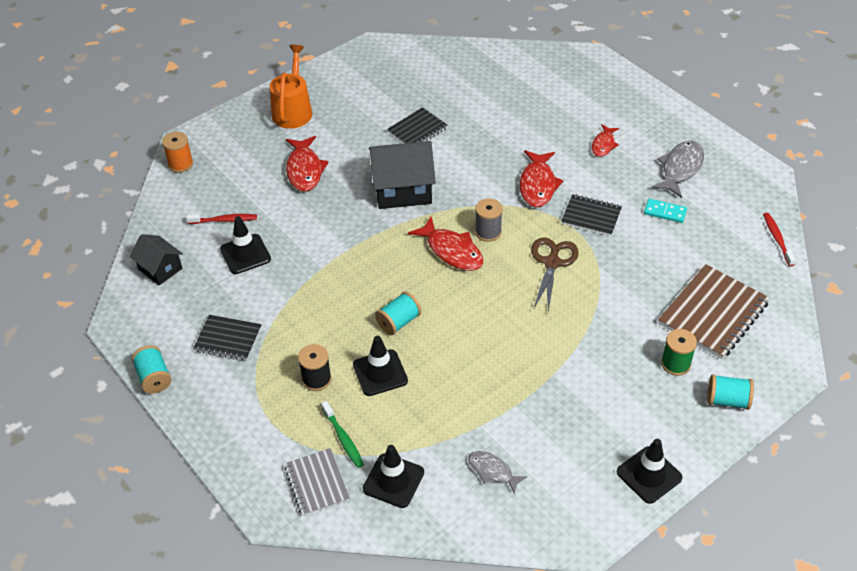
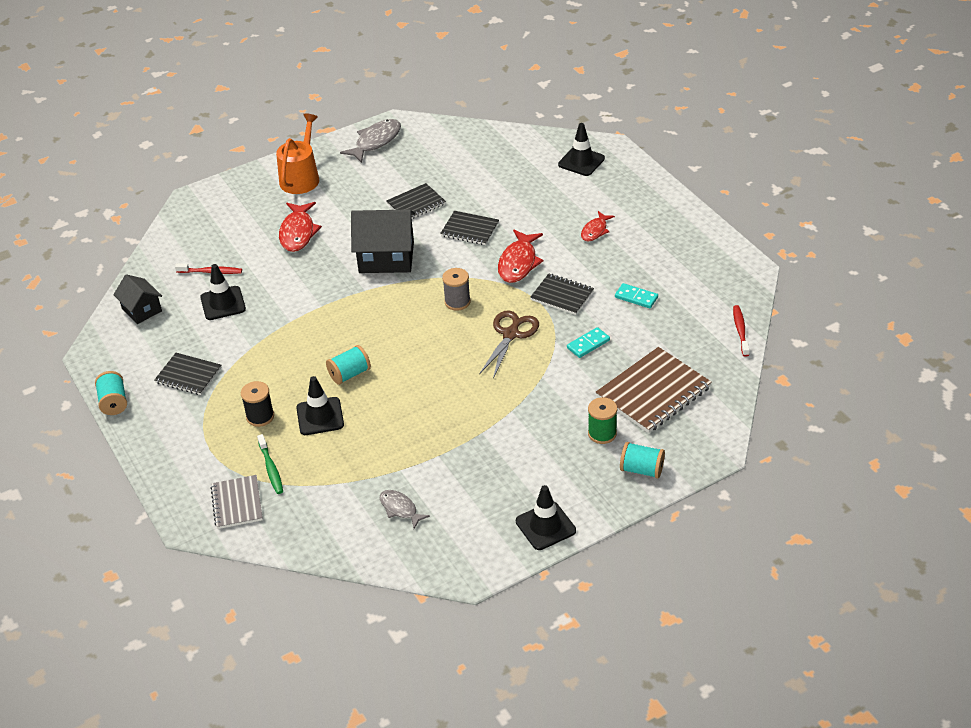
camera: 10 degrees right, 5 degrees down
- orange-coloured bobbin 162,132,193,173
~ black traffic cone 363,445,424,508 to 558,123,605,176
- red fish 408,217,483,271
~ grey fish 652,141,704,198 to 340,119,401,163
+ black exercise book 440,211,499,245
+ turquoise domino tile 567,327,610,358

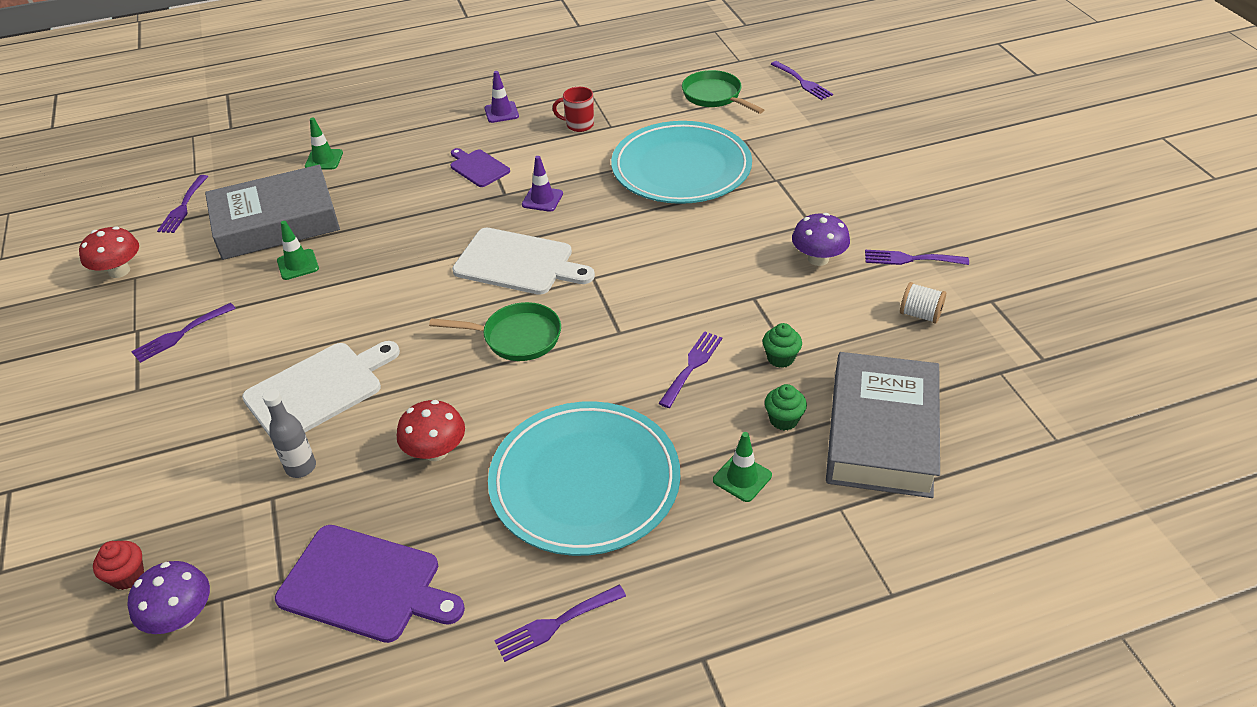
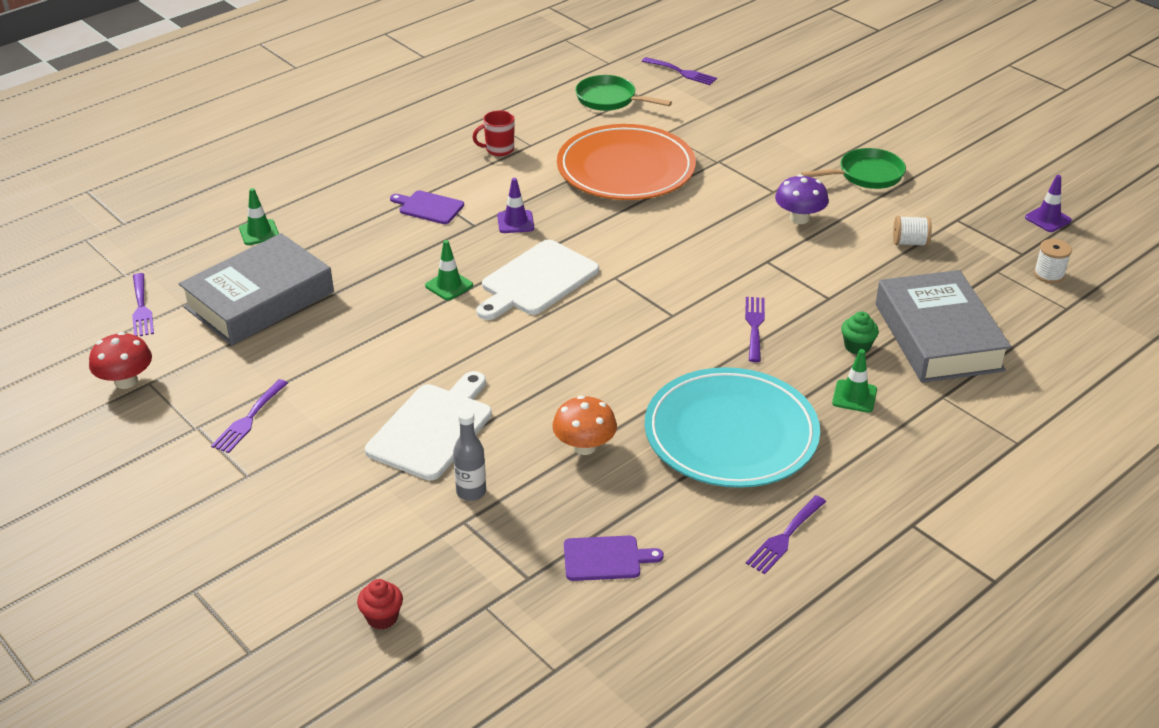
camera: 25 degrees left, 5 degrees down
- royal purple fungus 128,561,210,634
~ royal purple chopping board 275,525,465,643 = 564,535,664,581 x0.58
~ emerald traffic cone 277,221,319,280 to 425,240,473,300
~ red fungus 397,400,465,461 to orange-coloured fungus 552,396,617,455
~ emerald skillet 429,302,561,361 to 801,148,906,189
~ snow-white chopping board 452,228,595,295 = 476,240,599,320 135 degrees clockwise
~ royal purple traffic cone 484,71,519,123 to 1025,175,1072,232
~ turquoise plate 611,121,752,204 to orange-coloured plate 557,124,696,200
- emerald cupcake 762,323,802,368
- royal purple fork 865,250,969,265
+ snow-white bobbin 1034,239,1072,283

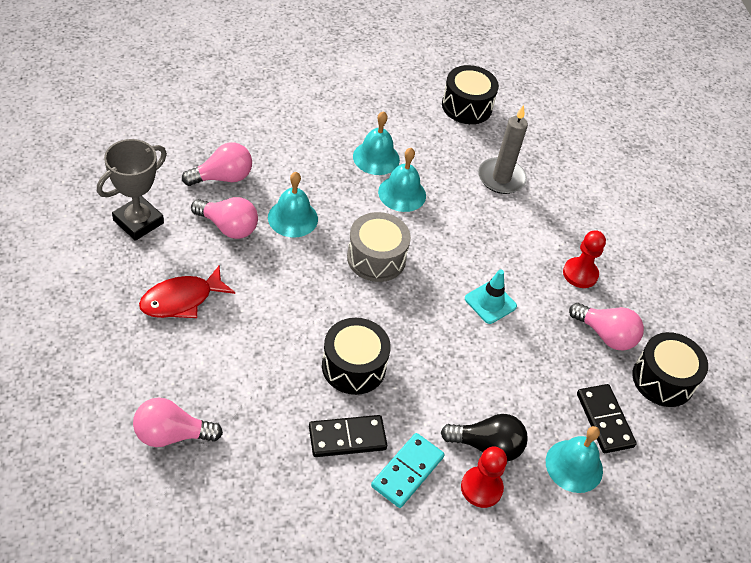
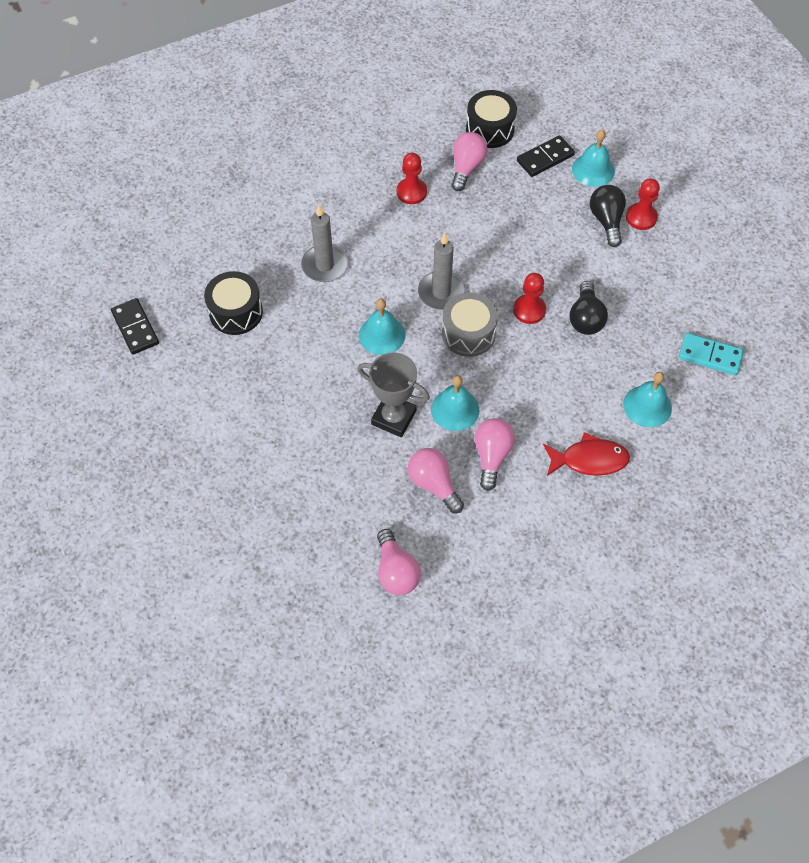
camera: 100 degrees left, 10 degrees up
~ grey prize cup 97,139,167,241 to 357,352,430,437
~ rosy light bulb 133,398,223,447 to 377,529,421,595
~ red fish 139,265,235,318 = 543,432,630,476 45 degrees counterclockwise
~ black domino tile 309,415,387,457 to 111,298,159,354
~ black toy drum 322,318,391,395 to black light bulb 569,281,608,335
~ turquoise hand bell 353,111,400,175 to 623,372,672,428
~ turquoise domino tile 371,433,445,508 to 679,333,744,375
- turquoise traffic cone 465,269,517,324
+ grey pillar candle 418,233,466,310
+ red pawn 513,273,546,324

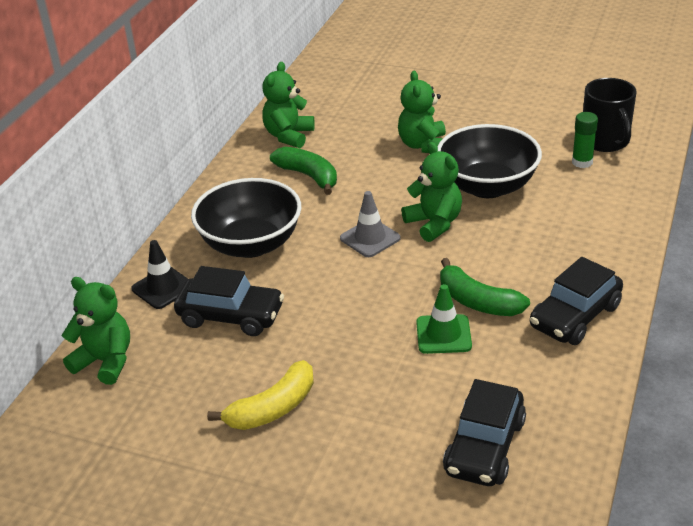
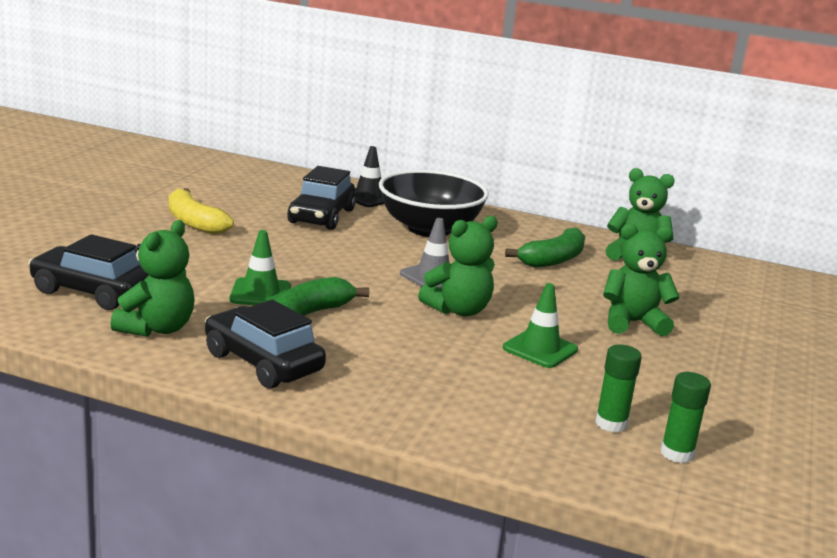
camera: 85 degrees right, 15 degrees down
~ emerald teddy 62,277,130,385 to 110,220,195,337
~ black bowl 437,124,542,198 to emerald traffic cone 503,283,578,368
~ black coffee mug 583,78,637,152 to emerald stick of glue 660,372,711,463

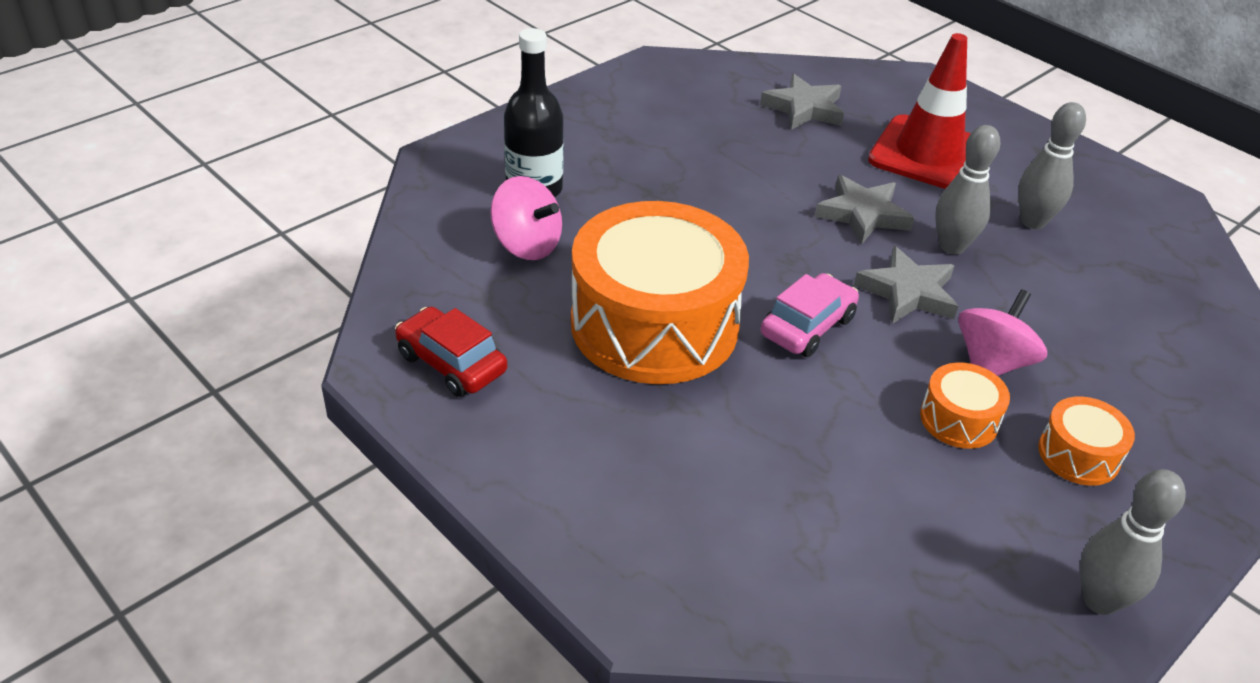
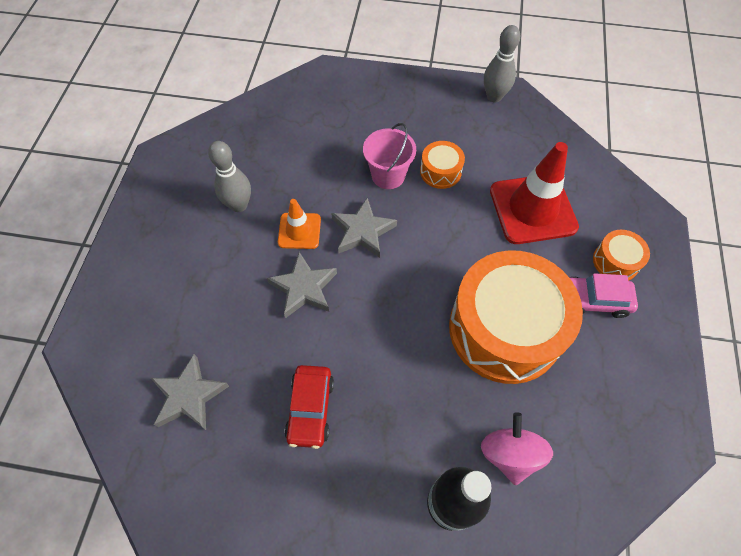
camera: 125 degrees left, 20 degrees up
~ red automobile 395,306,507,397 to 284,365,334,449
~ rosy automobile 760,273,859,357 to 569,273,638,318
~ red traffic cone 868,33,971,189 to 490,142,579,244
~ grey bowling pin 935,125,1000,254 to orange-coloured traffic cone 278,199,321,249
~ rosy toy top 958,289,1047,376 to rosy bucket 363,123,416,189
~ orange-coloured toy drum 1038,396,1135,486 to 593,230,650,281

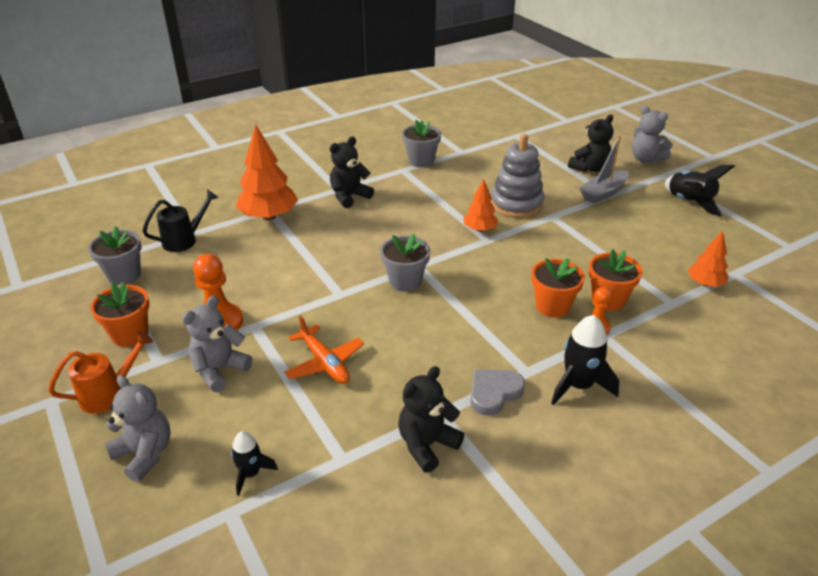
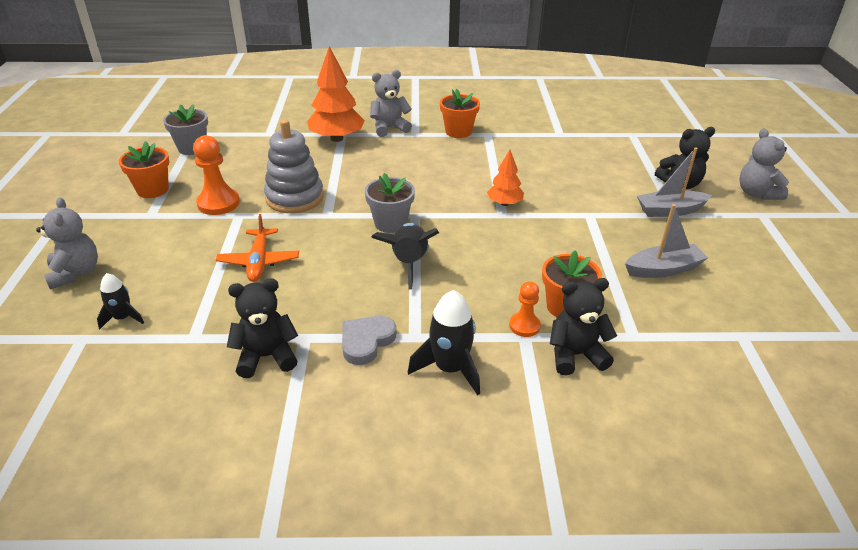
camera: 30 degrees right, 0 degrees up
- orange-coloured watering pot 48,331,153,414
- black watering pot 142,190,218,252
~ grey teddy 182,295,253,392 to 370,70,412,137
~ black teddy 330,136,374,208 to 550,278,617,375
- grey plant pot 402,120,441,167
~ grey love heart 471,370,525,416 = 342,316,396,365 45 degrees counterclockwise
~ grey stacking rings 491,134,544,218 to 264,120,324,213
~ orange-coloured plant pot 531,258,585,318 to 440,89,480,138
~ black toy rocket 665,165,735,217 to 371,223,439,290
- orange-coloured tree 688,231,729,287
+ grey boat 625,204,708,278

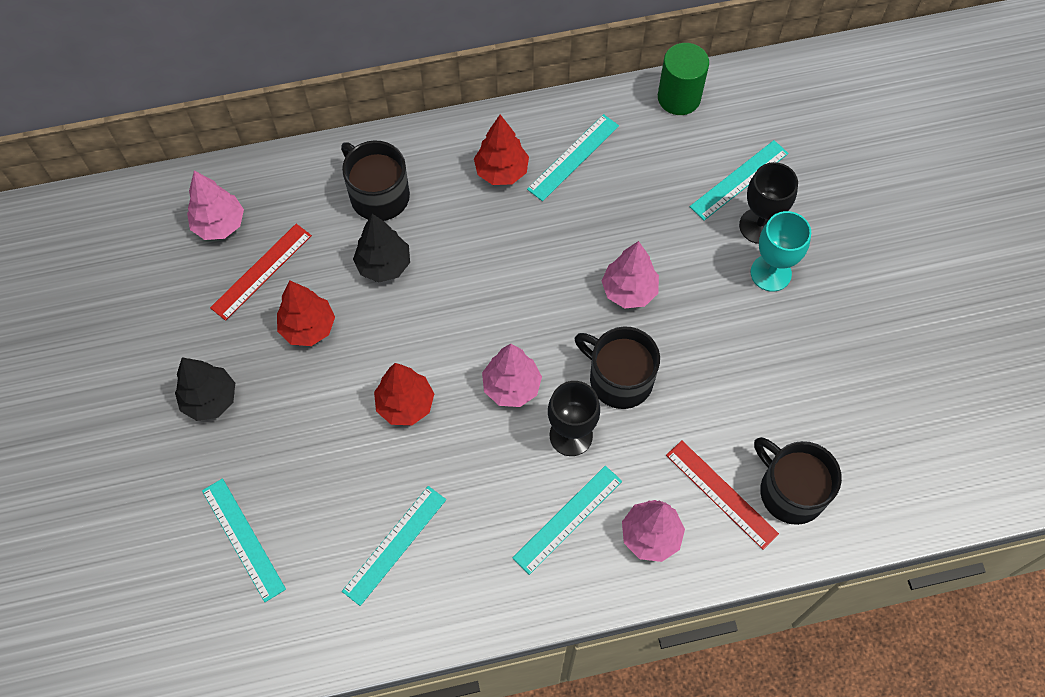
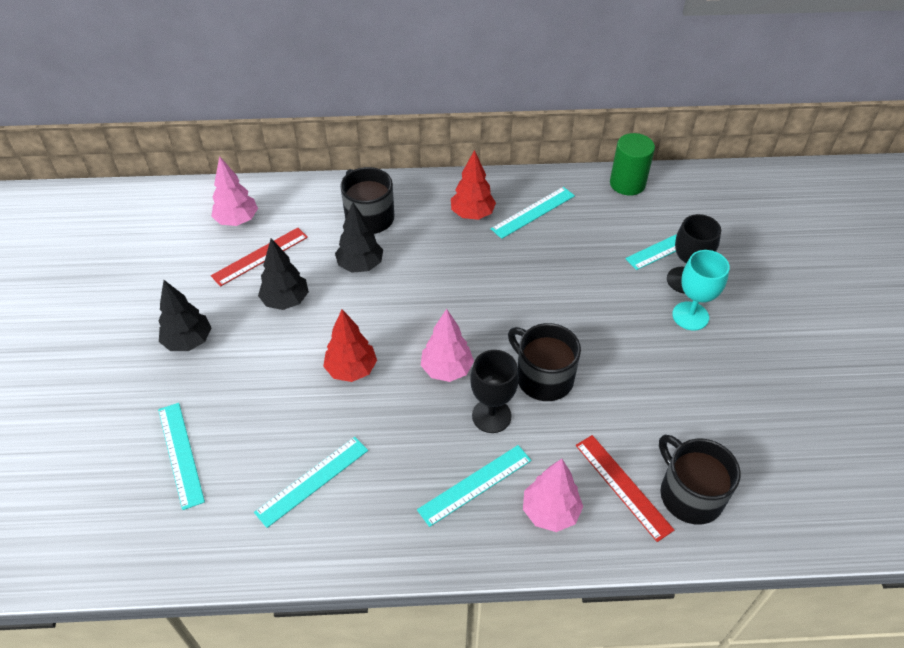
camera: 10 degrees right, 15 degrees down
~ red tree 277,280,335,346 to black tree 258,238,309,310
- rosy tree 601,241,659,308

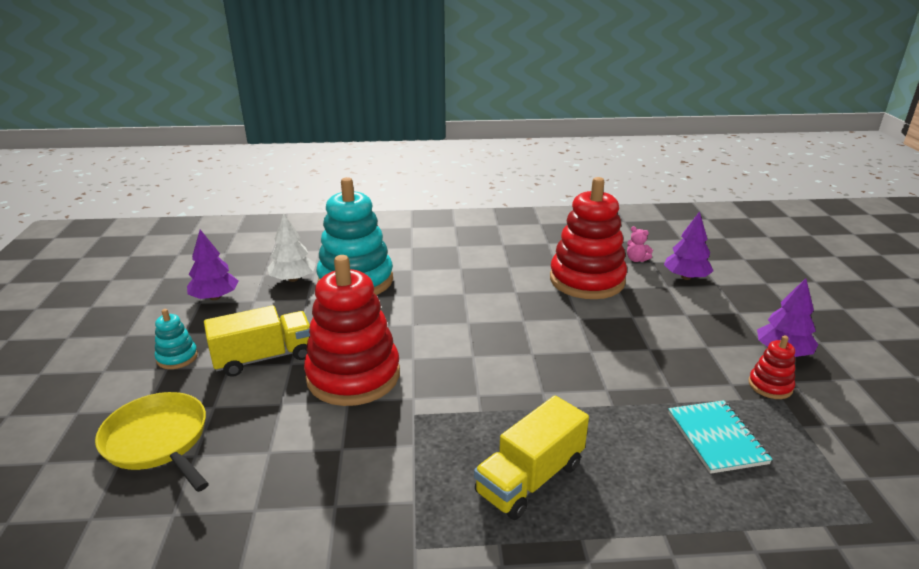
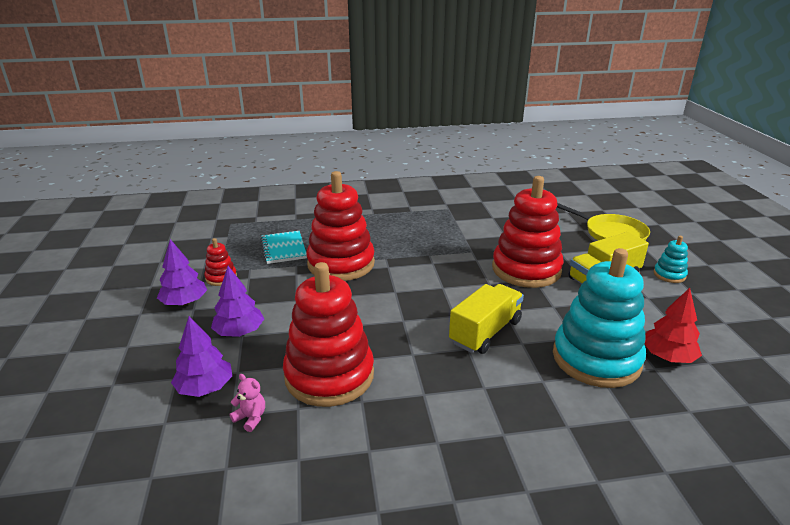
camera: 175 degrees right, 0 degrees up
~ royal purple tree 187,230,239,300 to 211,266,264,337
~ snow-white tree 268,213,316,282 to red tree 644,288,702,363
~ bright yellow toy truck 474,396,589,520 to 449,284,524,354
+ red stacking rings 306,171,375,281

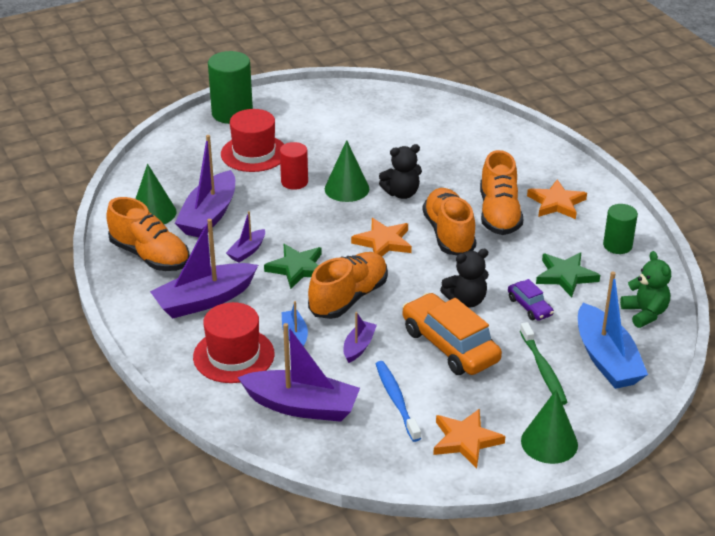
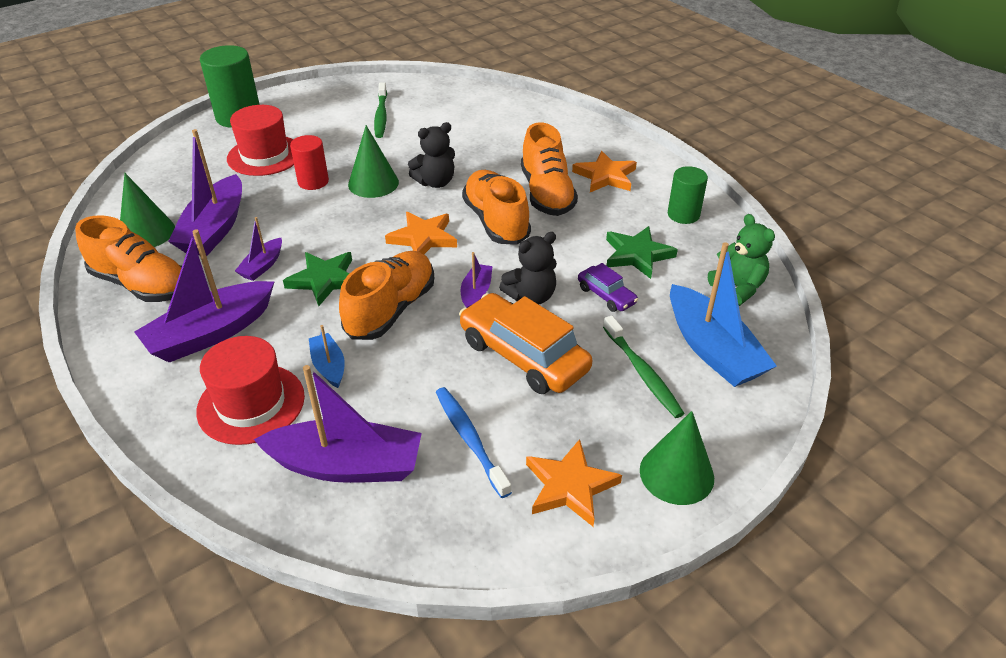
camera: 10 degrees left, 5 degrees up
~ royal purple boat 343,312,377,363 to 461,252,493,308
+ emerald tooth brush 374,82,387,138

